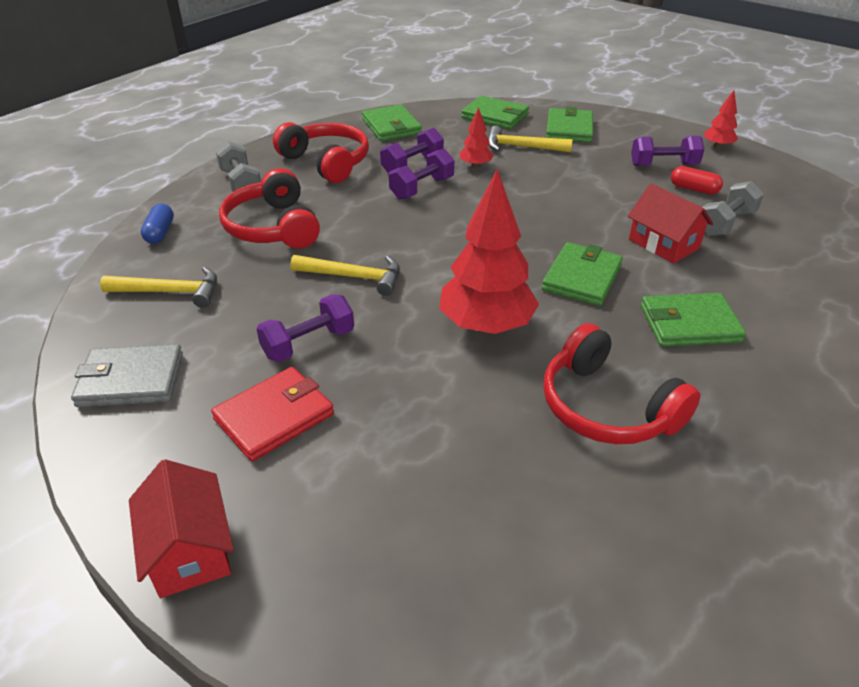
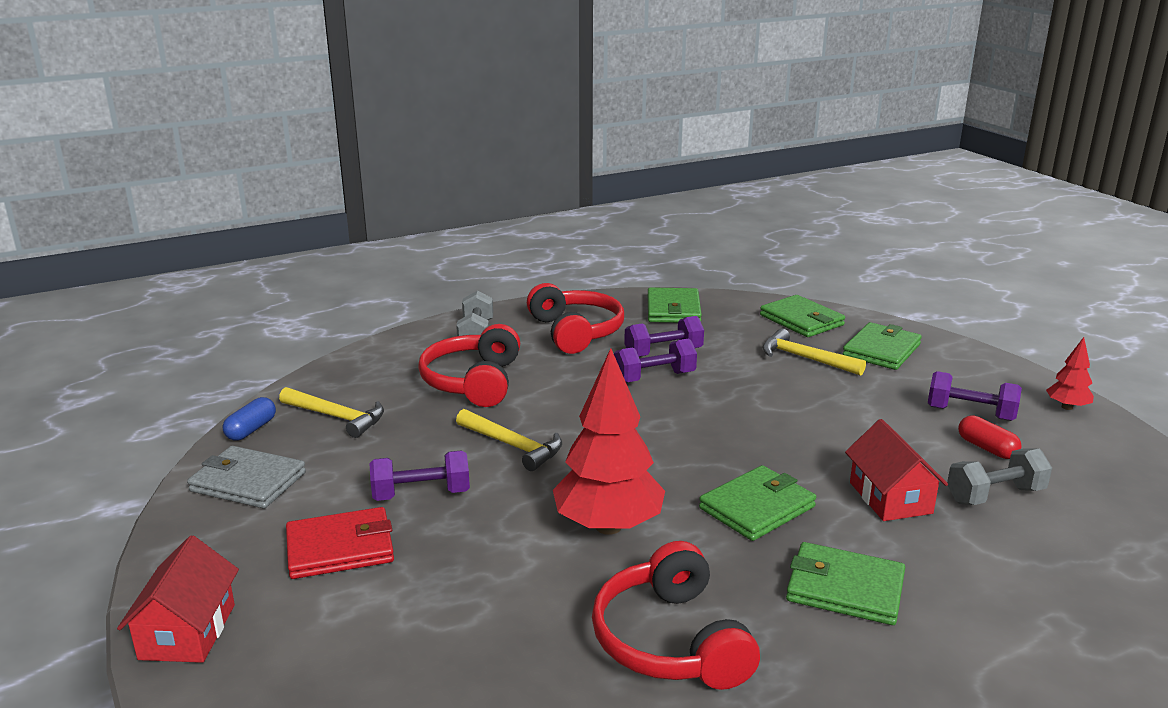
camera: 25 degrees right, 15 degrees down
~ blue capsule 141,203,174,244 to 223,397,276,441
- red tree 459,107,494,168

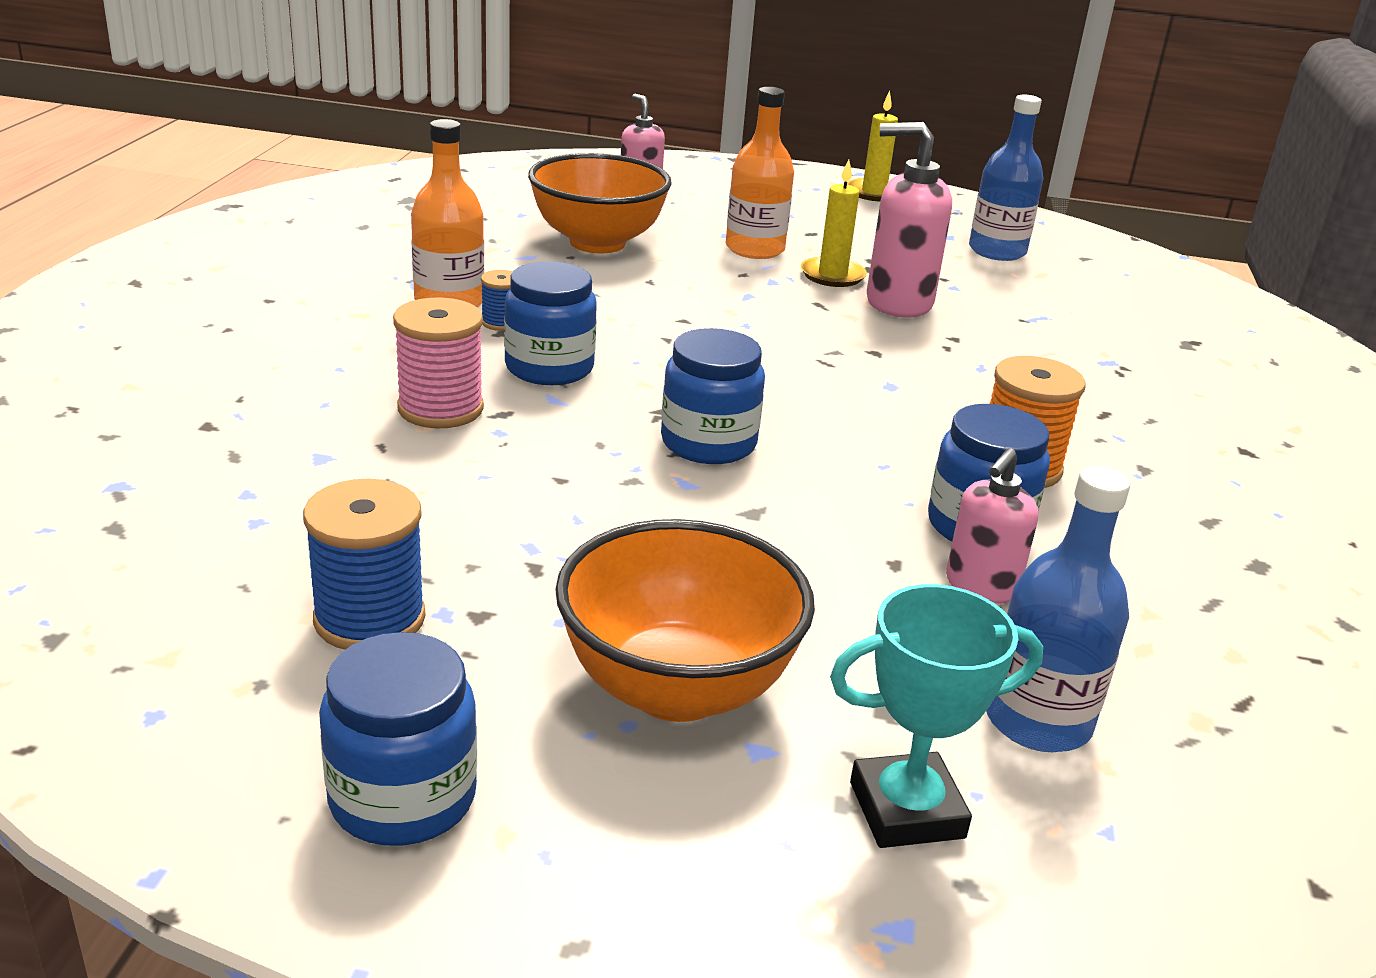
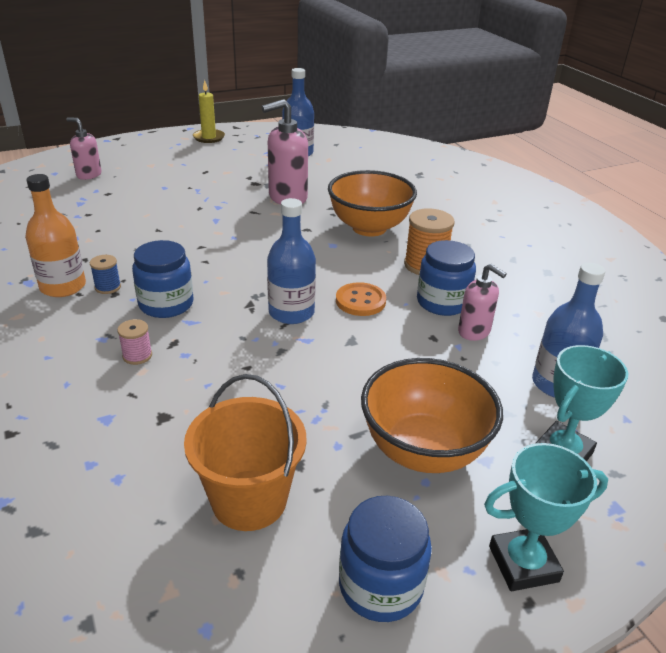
camera: 35 degrees left, 5 degrees up
~ blue bobbin 303,479,425,650 to orange-coloured bucket 184,374,307,531
~ rosy bobbin 393,298,484,428 = 117,319,152,365 x0.54
~ orange-coloured bowl 528,153,672,253 to 328,170,417,237
~ blue preserve jar 661,328,765,464 to blue bottle 267,198,316,324
- orange-coloured bottle 726,87,794,259
- bright yellow pillar candle 801,160,867,287
~ rosy pump bottle 946,448,1038,603 = 458,264,507,341 45 degrees counterclockwise
+ orange-coloured button 336,282,386,316
+ turquoise prize cup 484,443,608,591

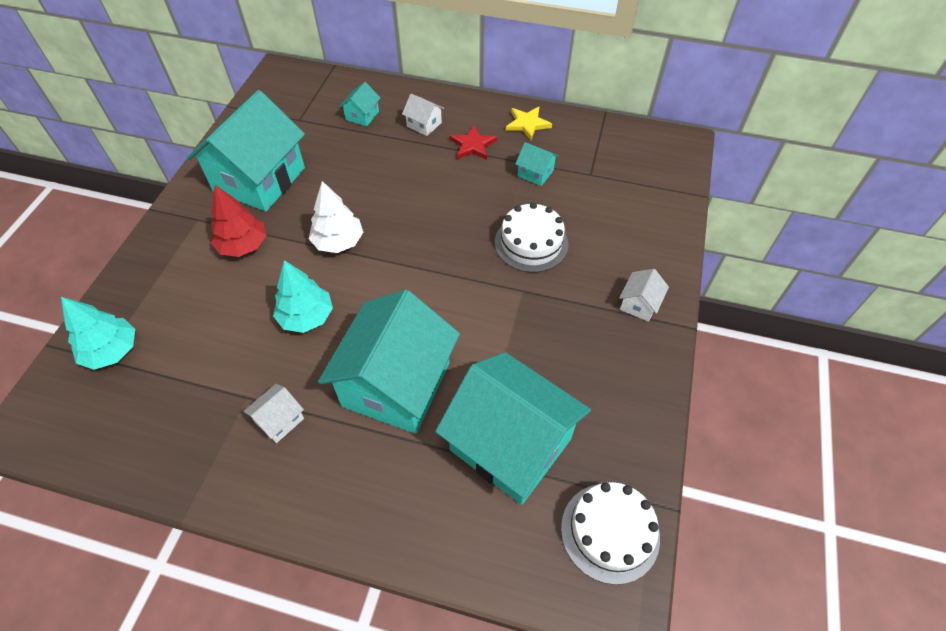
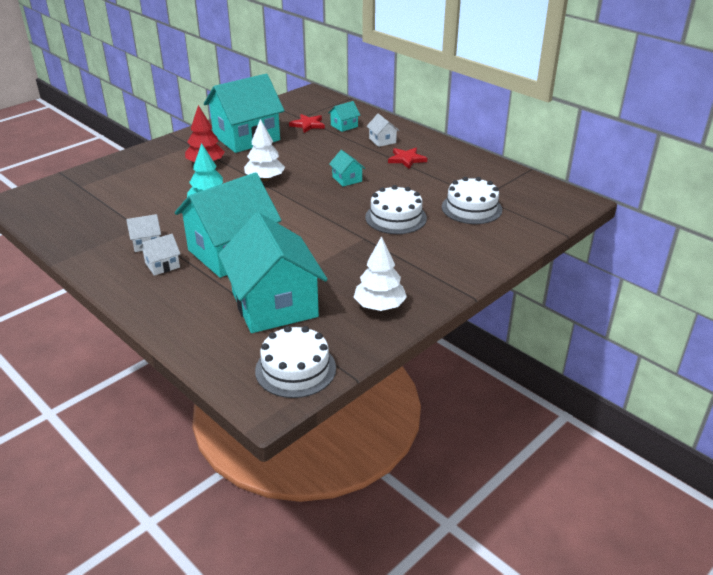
camera: 30 degrees right, 20 degrees down
- turquoise tree 61,297,135,370
- bright yellow star shape 506,107,552,140
~ turquoise house 516,142,559,186 to 329,150,365,186
~ snow-white house 619,269,669,322 to 139,234,181,276
+ red star shape 289,114,325,133
+ snow-white tree 354,236,407,311
+ snow-white gateau 442,177,502,224

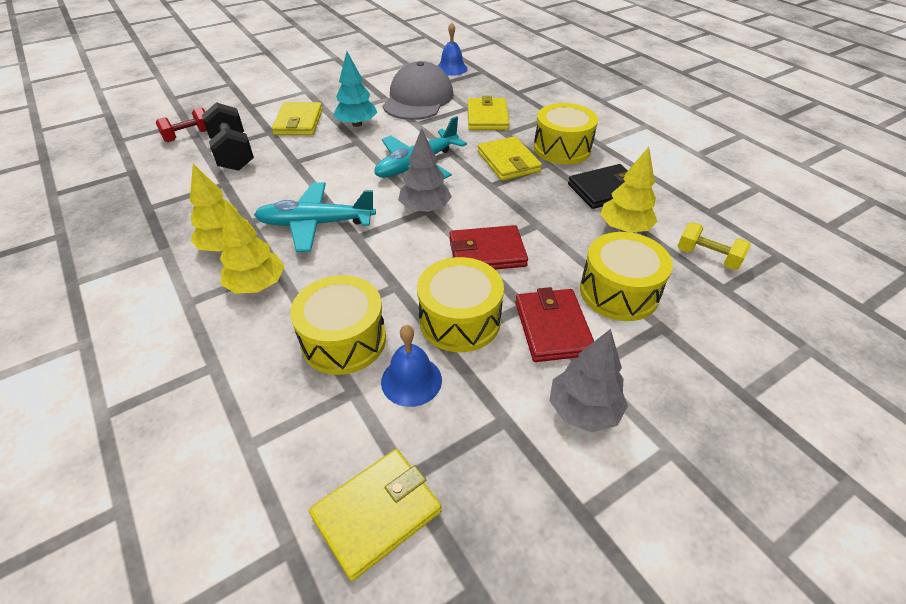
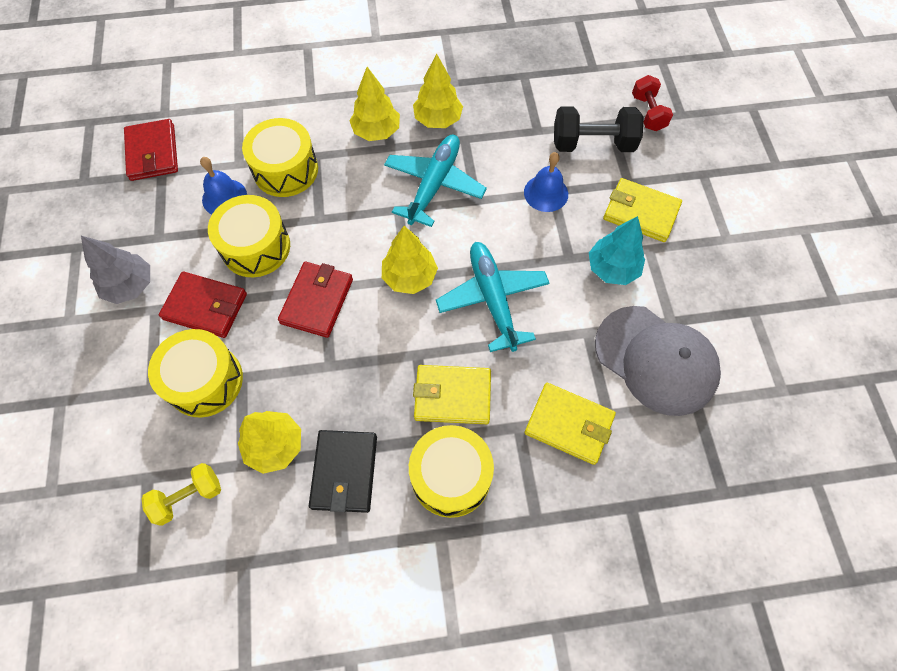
camera: 115 degrees right, 20 degrees up
~ bright yellow billfold 309,449,442,581 to red billfold 124,119,178,181
~ grey tree 398,128,452,213 to bright yellow tree 382,226,438,294
~ blue hand bell 438,23,467,76 to 524,152,568,212

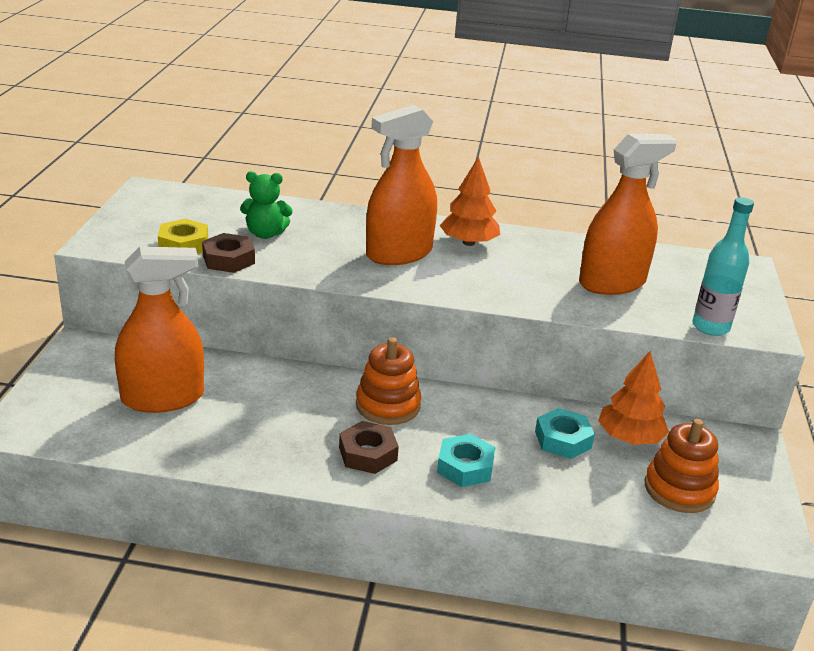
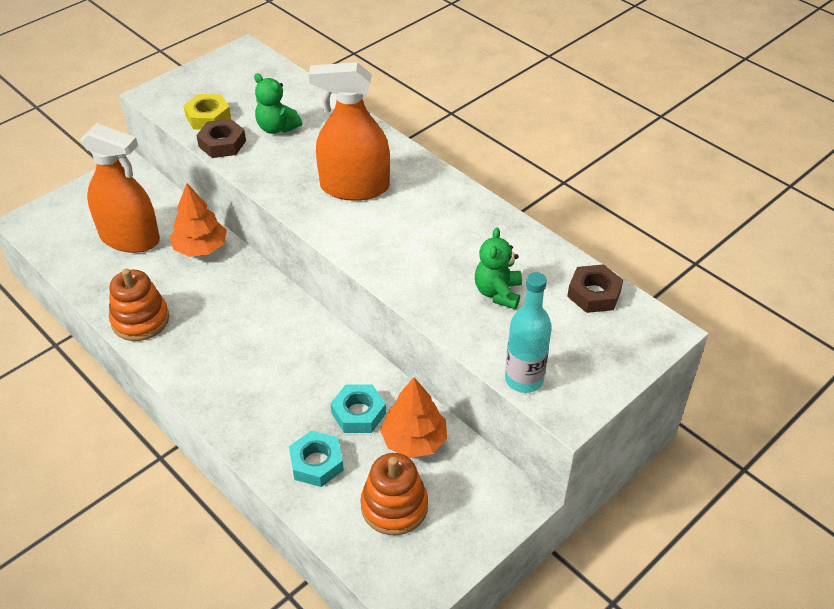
camera: 40 degrees right, 15 degrees up
~ dark brown nut 339,421,399,474 to 567,264,623,313
~ orange-coloured stacking rings 356,337,421,425 to 109,269,169,341
~ turquoise nut 437,434,495,487 to 289,430,344,487
~ orange-coloured tree 439,156,500,246 to 170,183,227,257
~ orange-coloured spray bottle 579,134,677,295 to emerald teddy 475,228,522,309

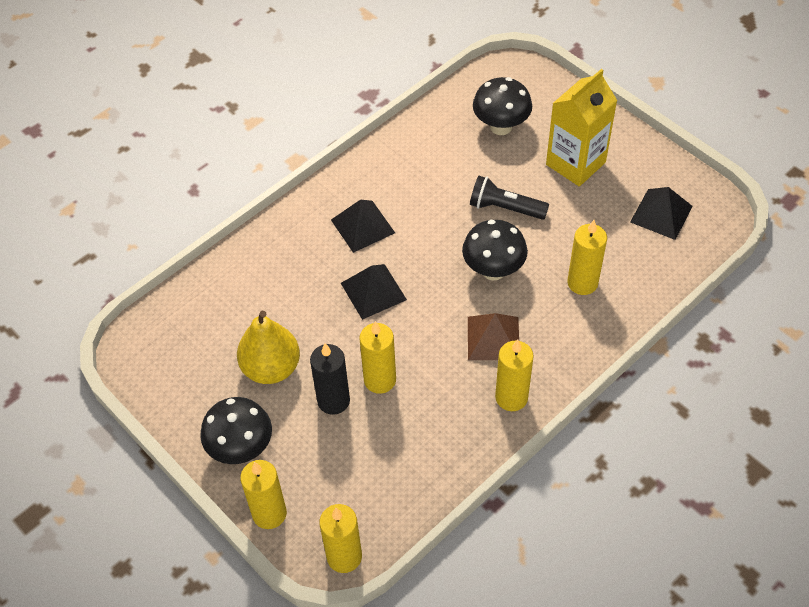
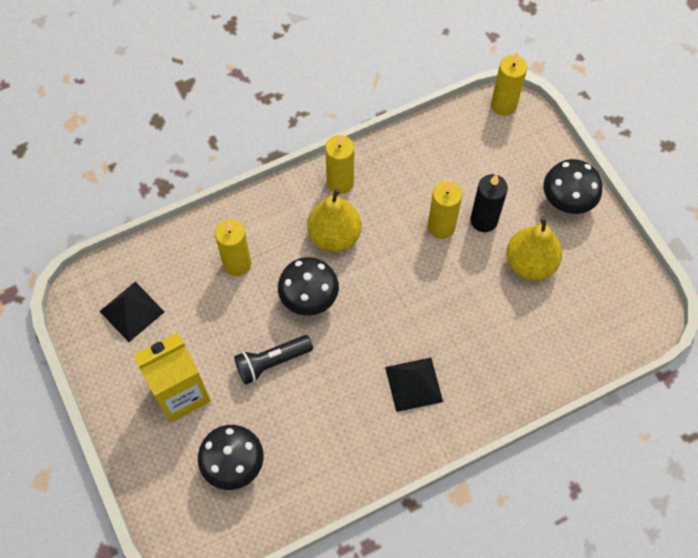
camera: 165 degrees left, 10 degrees up
- bright yellow pillar candle 240,460,287,529
- black pyramid 341,264,407,320
~ dark brown pyramid 468,313,519,360 to bright yellow toy pear 307,188,362,252
~ black pocket torch 470,176,549,220 = 234,335,313,385 120 degrees clockwise

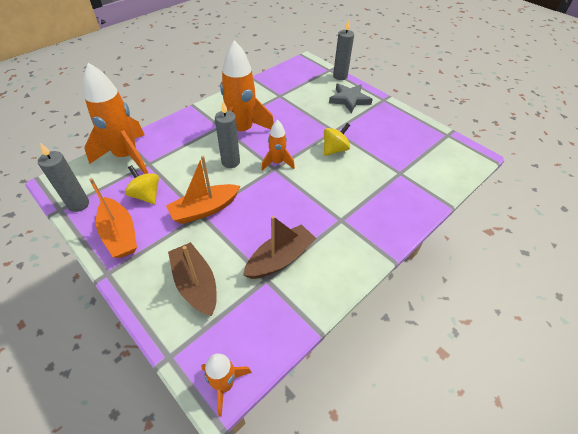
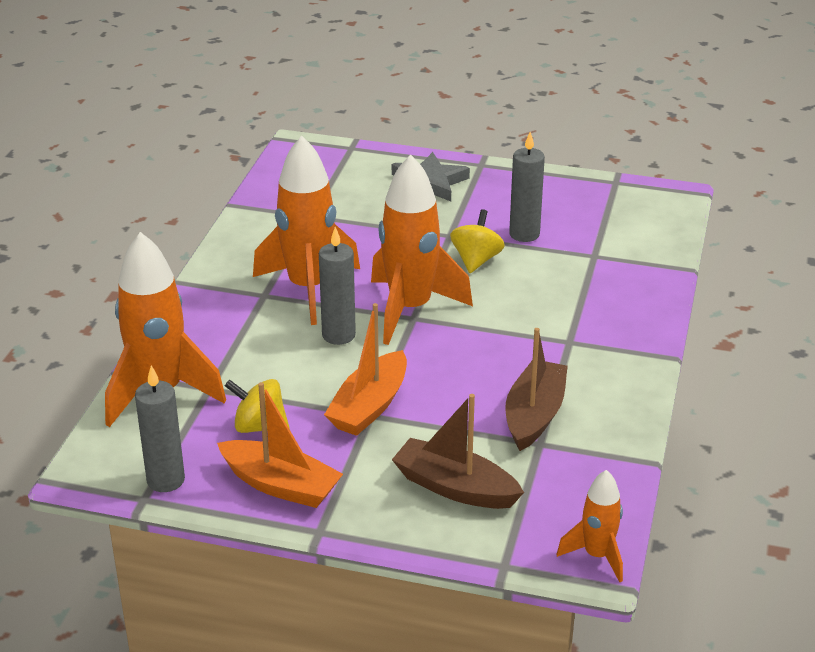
camera: 30 degrees left, 15 degrees down
~ orange-coloured toy rocket 261,120,295,171 = 371,155,473,345 x1.90
~ grey pillar candle 333,19,354,80 to 509,132,545,242

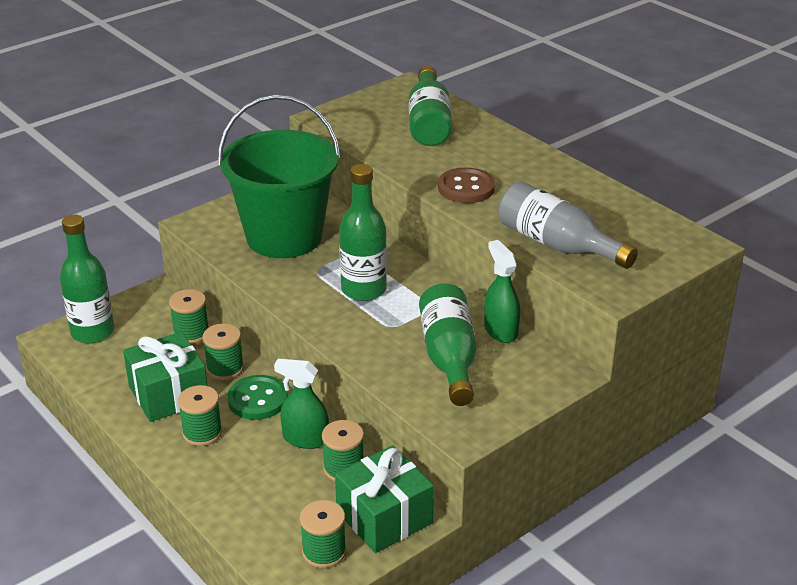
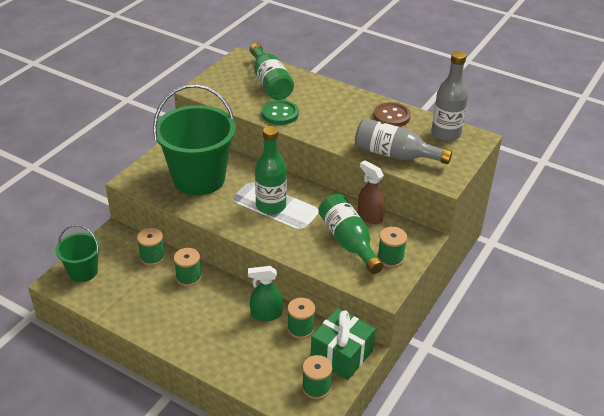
camera: 20 degrees left, 5 degrees up
~ emerald bottle 60,215,115,344 to emerald bucket 56,225,100,282
- emerald gift 123,332,207,422
~ emerald bobbin 178,385,222,446 to 377,227,407,268
~ emerald button 227,375,288,420 to 262,100,299,125
~ dark brown button 438,167,495,203 to 373,102,411,127
~ emerald spray bottle 484,240,520,343 to dark brown spray bottle 358,160,385,224
+ grey bottle 431,51,468,141

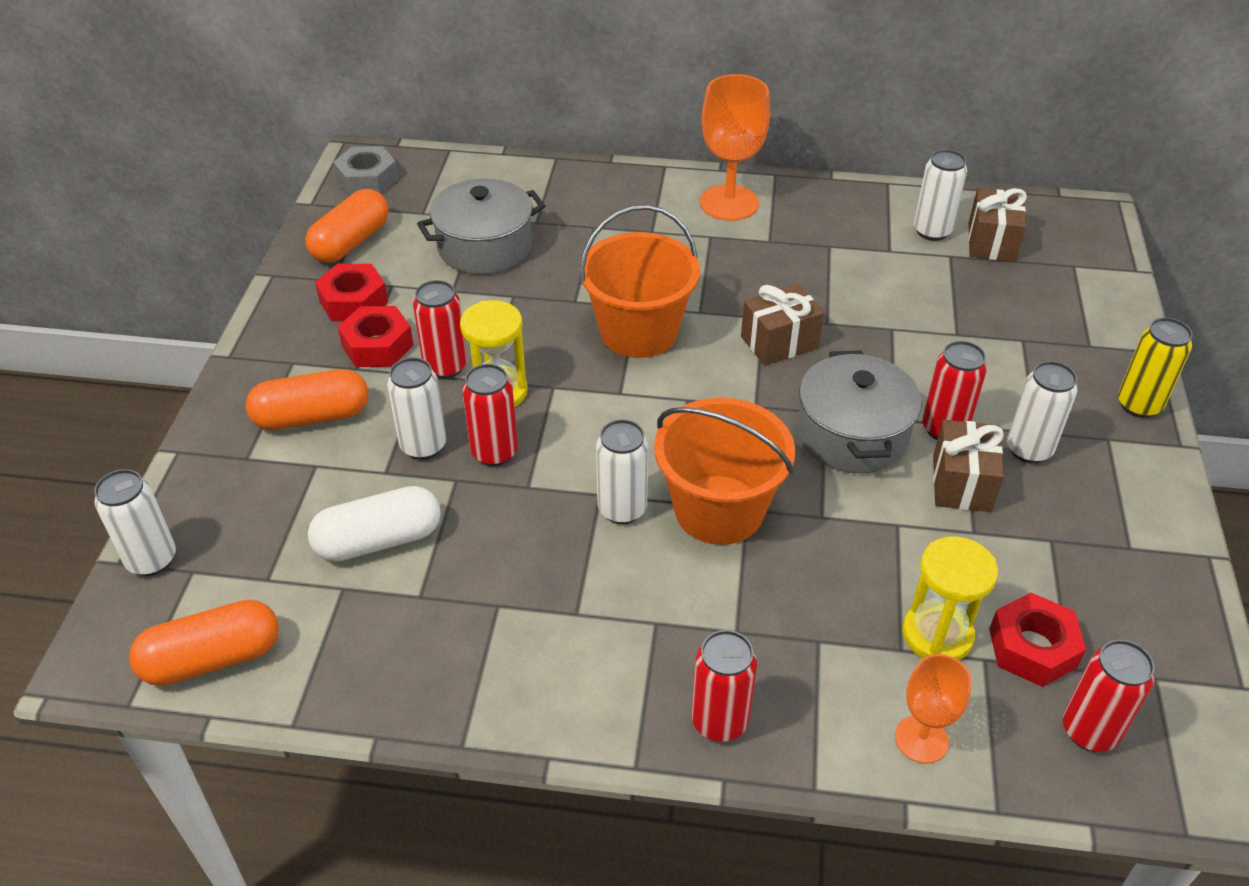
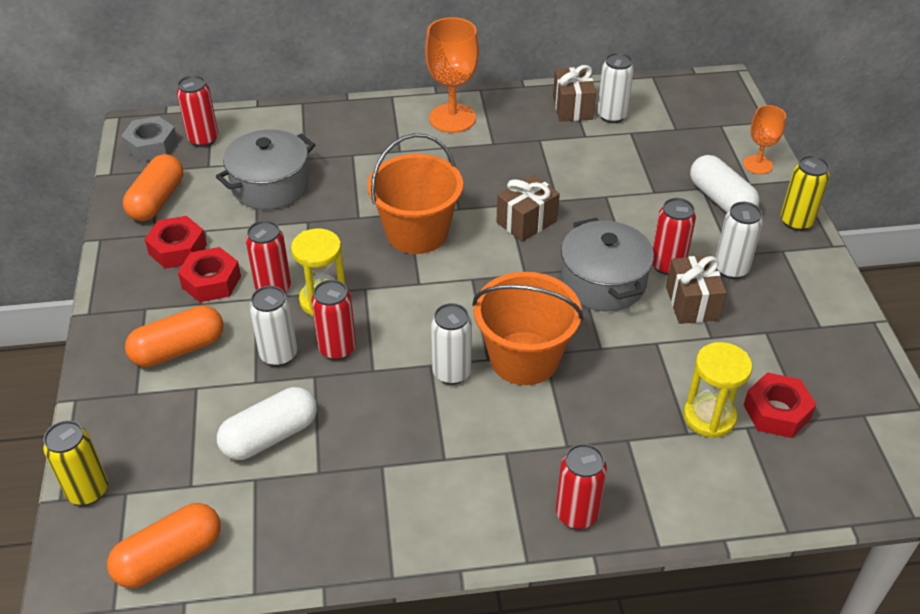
camera: 15 degrees left, 0 degrees up
~ snow-white tin 94,469,176,576 to bright yellow tin 43,420,108,505
~ orange-coloured wine glass 895,654,972,763 to 743,105,786,174
~ dark brown gift 968,188,1027,262 to 553,65,596,121
~ red tin 1063,640,1154,752 to 177,75,218,147
+ snow-white capsule 690,155,760,213

